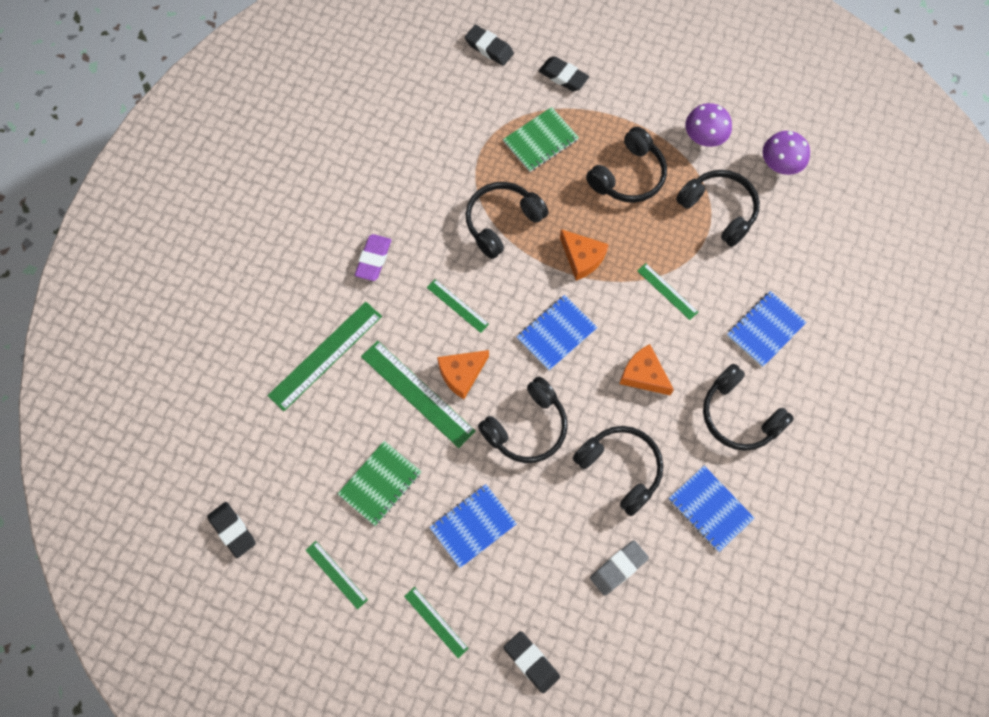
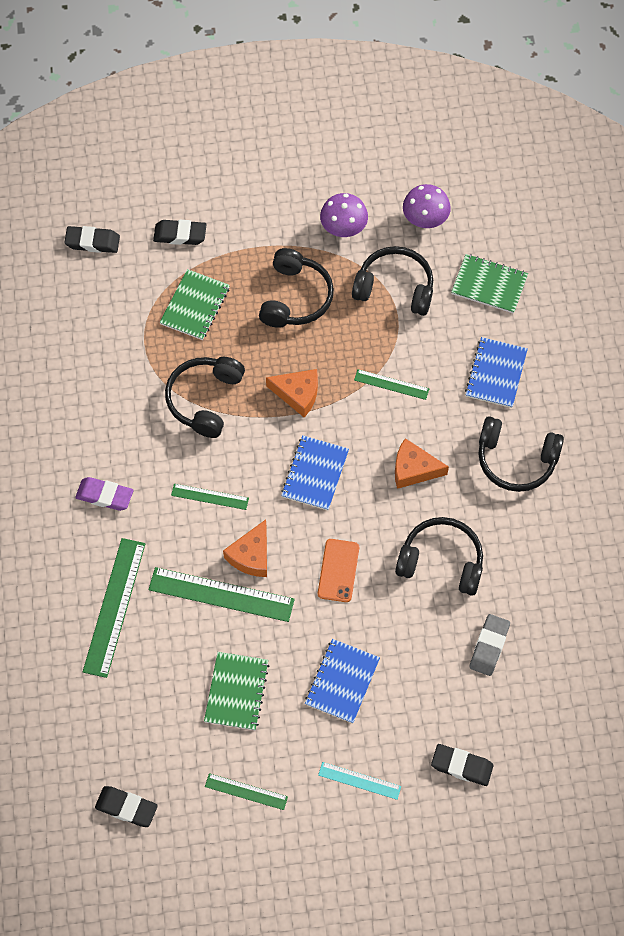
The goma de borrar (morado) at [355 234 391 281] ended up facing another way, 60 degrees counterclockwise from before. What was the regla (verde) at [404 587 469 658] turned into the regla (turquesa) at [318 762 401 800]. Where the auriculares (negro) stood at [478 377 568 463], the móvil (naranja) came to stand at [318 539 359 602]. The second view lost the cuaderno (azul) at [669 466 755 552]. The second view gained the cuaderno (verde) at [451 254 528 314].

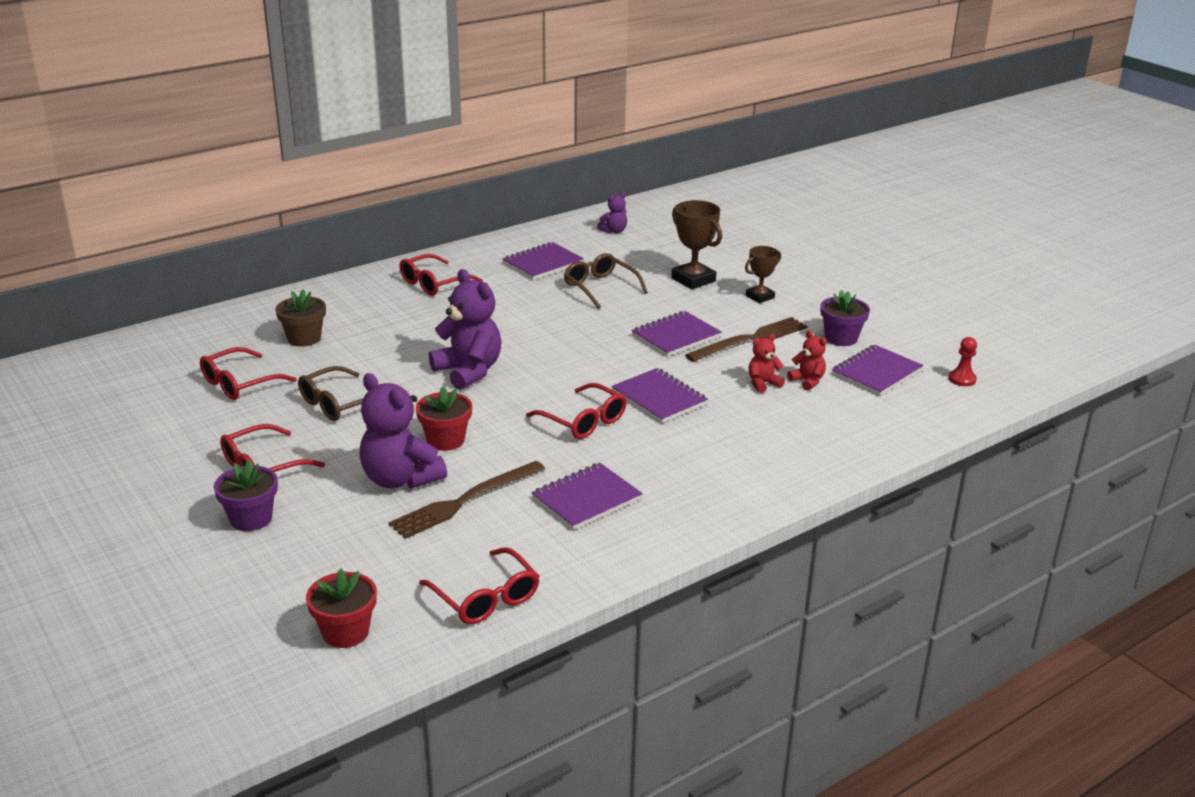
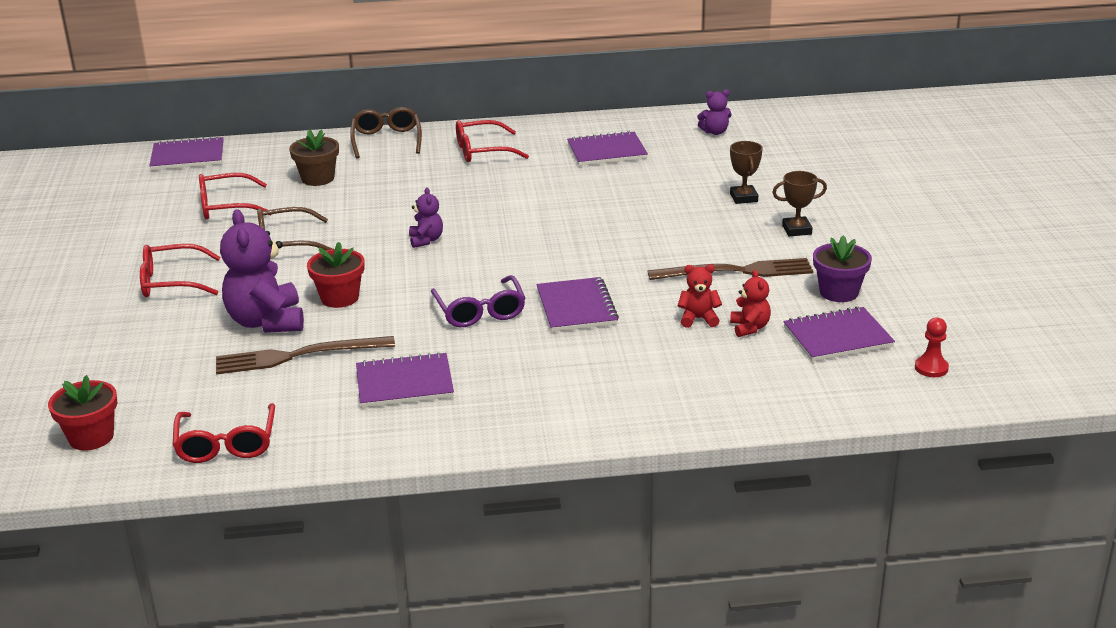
The second view lost the maceta (morado) at [214 460 278 531]. The size of the osito (morado) at [429 269 501 390] changed by a factor of 0.50. What was the gafas (rojo) at [526 383 626 439] turned into the gafas (morado) at [431 275 525 327]. The gafas (marrón) ended up elsewhere, having gone from [564 253 648 309] to [350 107 422 158]. The cuaderno (morado) ended up elsewhere, having gone from [631 311 722 356] to [149 136 224 170]. The size of the trofeo (marrón) at [671 200 722 289] changed by a factor of 0.63.

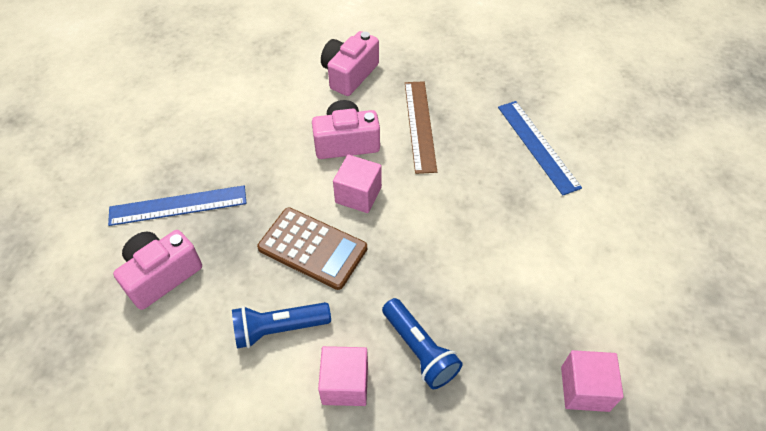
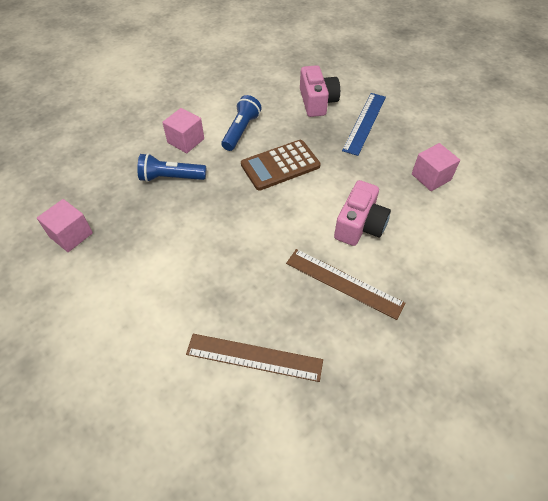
The second view lost the cámara (rosa) at [321 31 379 96]. The cubo (rosa) ended up elsewhere, having gone from [333 154 382 213] to [412 143 460 191]. What was the regla (azul) at [498 101 582 196] turned into the regla (marrón) at [186 334 323 382].

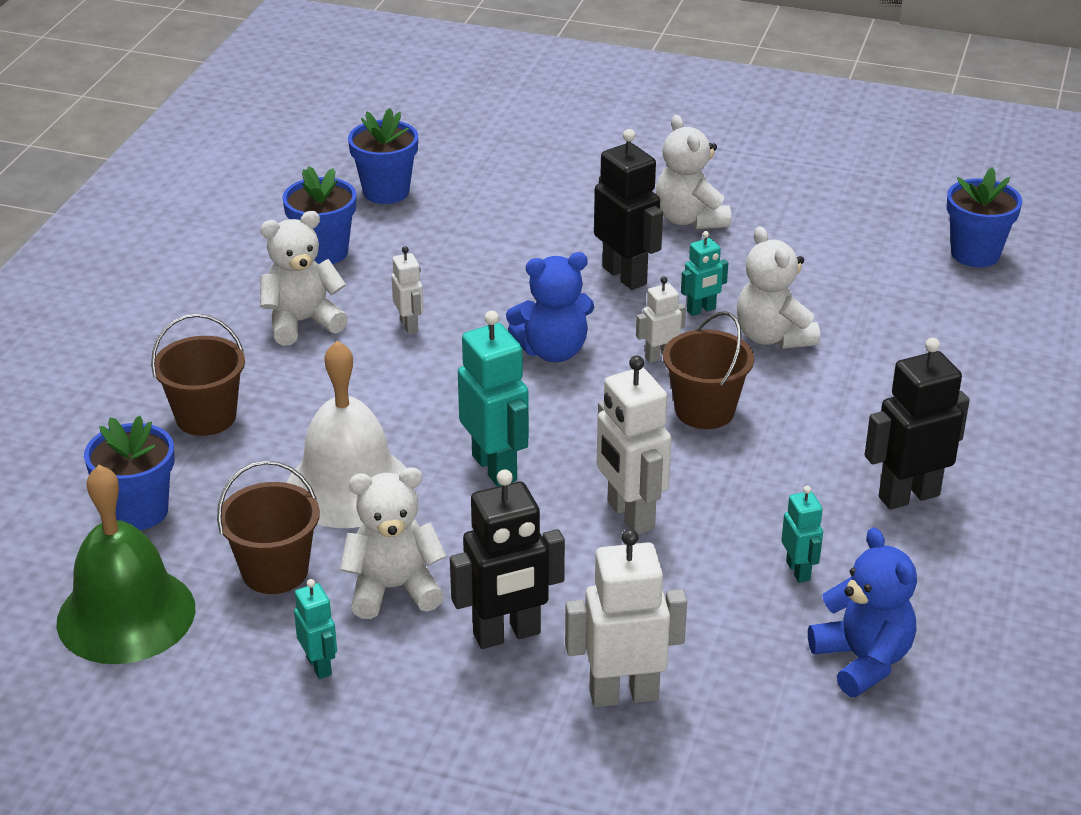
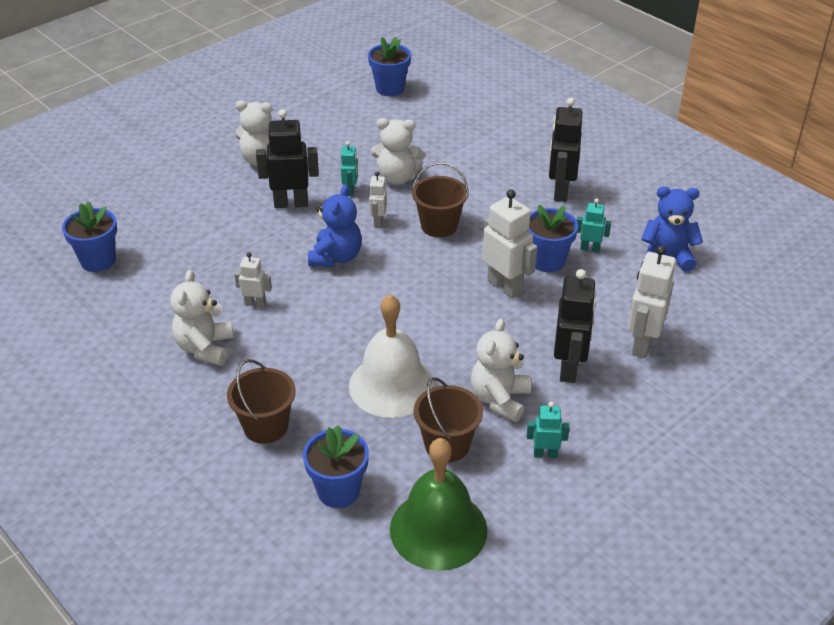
The maceta (azul) ended up elsewhere, having gone from [282 166 356 264] to [528 205 578 272]. The second view lost the robot (turquesa) at [458 311 529 487]. The robot (blanco) at [597 356 672 535] ended up facing another way, 135 degrees counterclockwise from before.

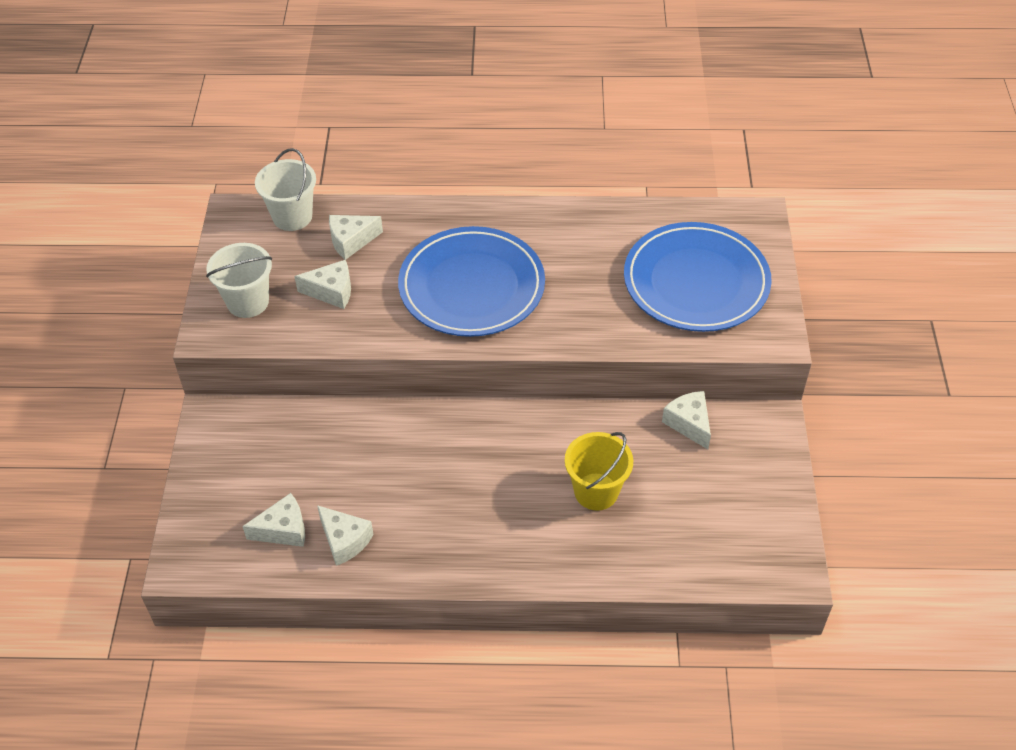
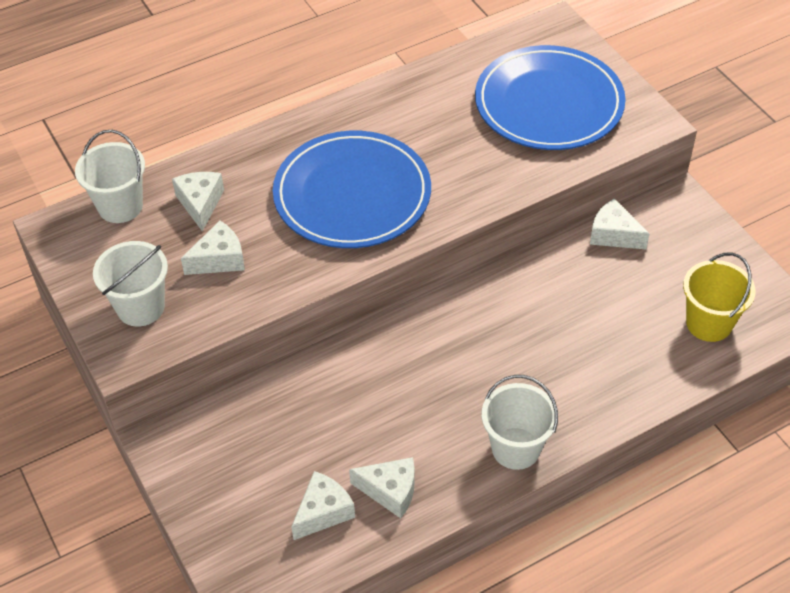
The queso (blanco) at [329 215 383 260] ended up facing another way, 135 degrees clockwise from before. The balde (amarillo) ended up elsewhere, having gone from [565 432 633 511] to [683 252 756 342]. The second view gained the balde (blanco) at [482 375 558 470].

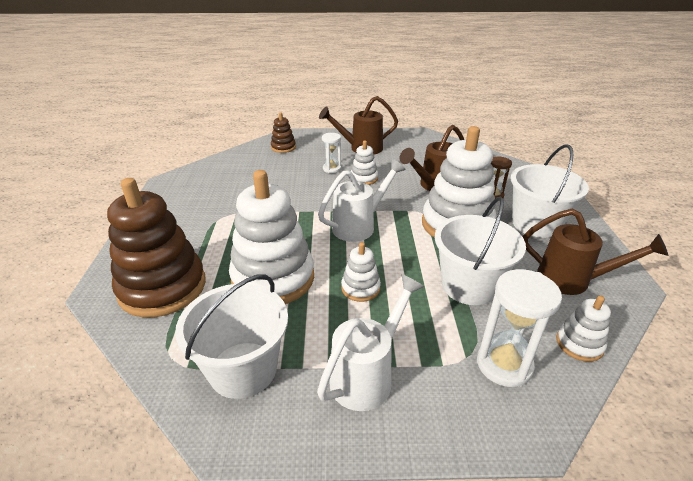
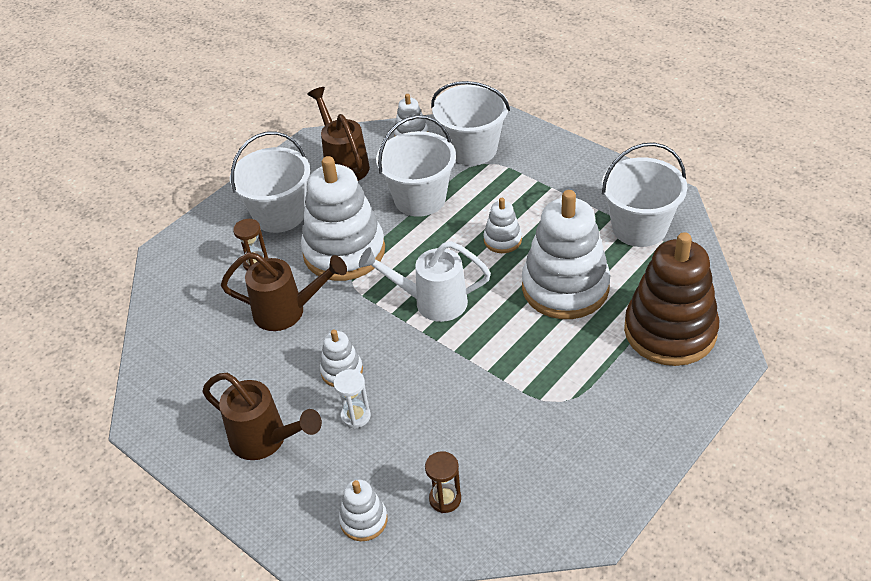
What was the juguete apilable (marrón) at [271 112 296 153] turned into the juguete apilable (blanco) at [339 479 387 541]. The second view lost the regadera (blanco) at [317 275 424 411]. Where the reloj de arena (blanco) stood at [477 269 562 387], the balde (blanco) came to stand at [431 81 510 165]. The second view gained the reloj de arena (marrón) at [425 451 461 513].

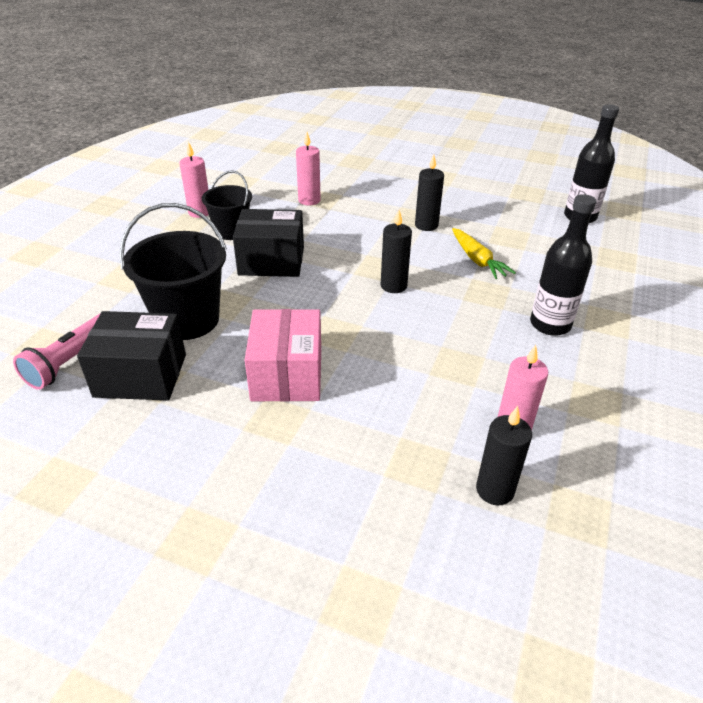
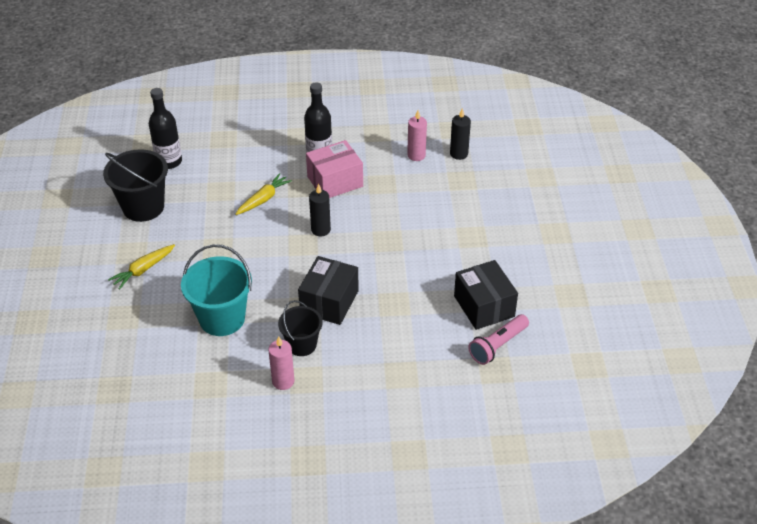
The lámpara de mano (rosa) at [13 313 101 390] ended up facing another way, 135 degrees clockwise from before. The balde (negro) ended up elsewhere, having gone from [119 203 227 340] to [103 149 168 222]. The caja (negro) at [233 209 304 277] ended up facing another way, 45 degrees clockwise from before. The caja (rosa) ended up elsewhere, having gone from [245 309 321 402] to [306 140 363 198]. Where the vela (rosa) stood at [296 132 321 206], the balde (turquesa) came to stand at [181 244 252 336]. The second view lost the vela (negro) at [415 155 444 231]. The second view gained the zanahoria (amarillo) at [108 244 175 290].

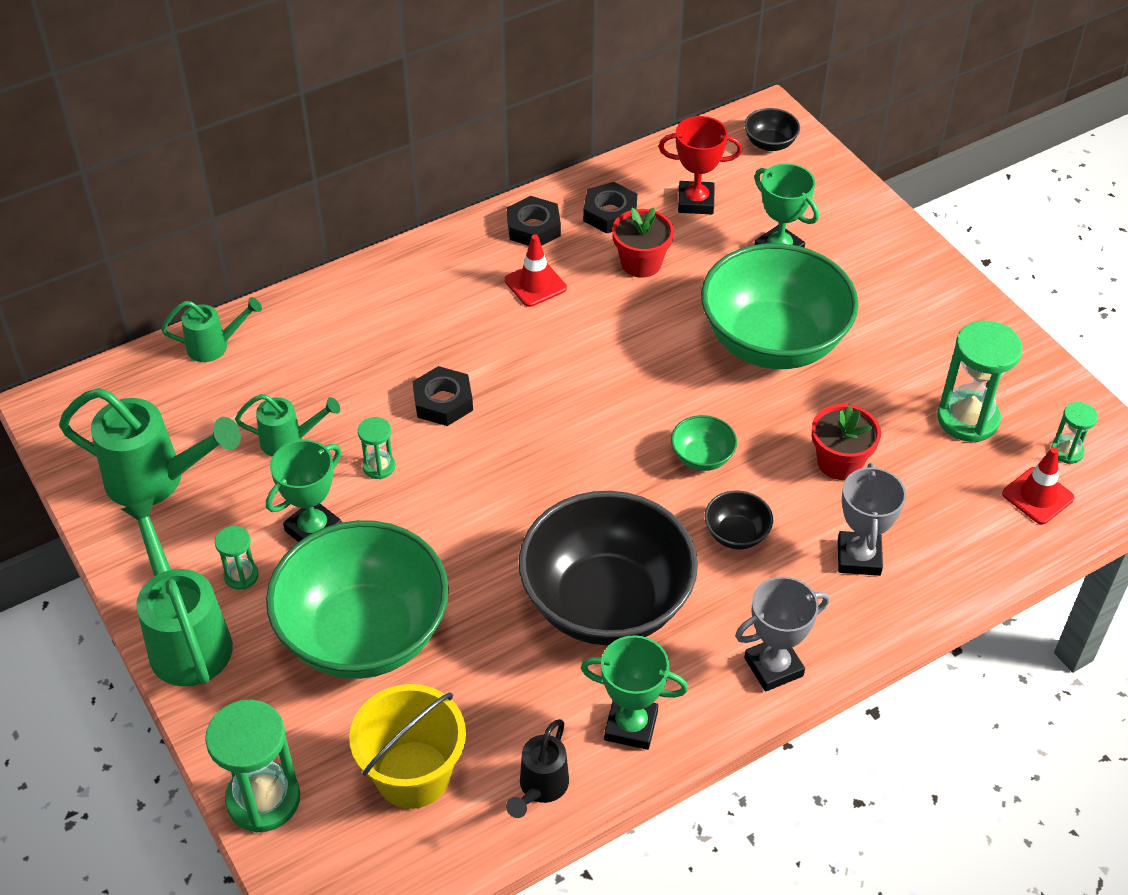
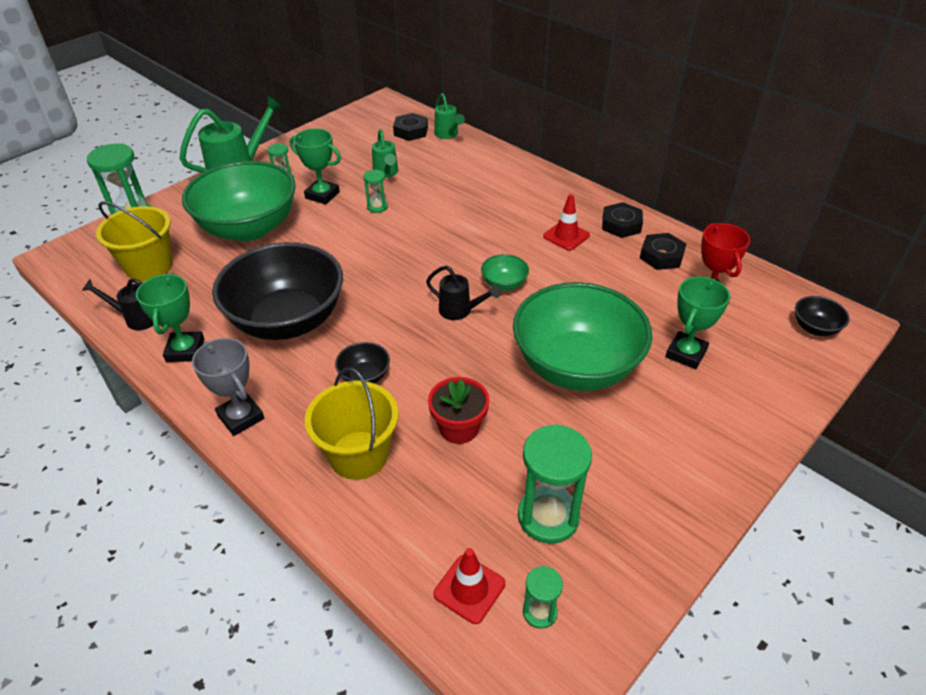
The second view lost the regadera (verde) at [59 388 241 507]. The tuerca (negro) ended up elsewhere, having gone from [413 366 473 426] to [393 113 428 141]. The second view lost the maceta (rojo) at [612 207 674 278]. The cuenco (verde) ended up elsewhere, having gone from [671 415 737 471] to [481 254 529 291]. Where the trofeo (gris) stood at [838 463 906 576], the balde (amarillo) came to stand at [305 367 399 480]. The second view gained the regadera (negro) at [426 266 500 320].

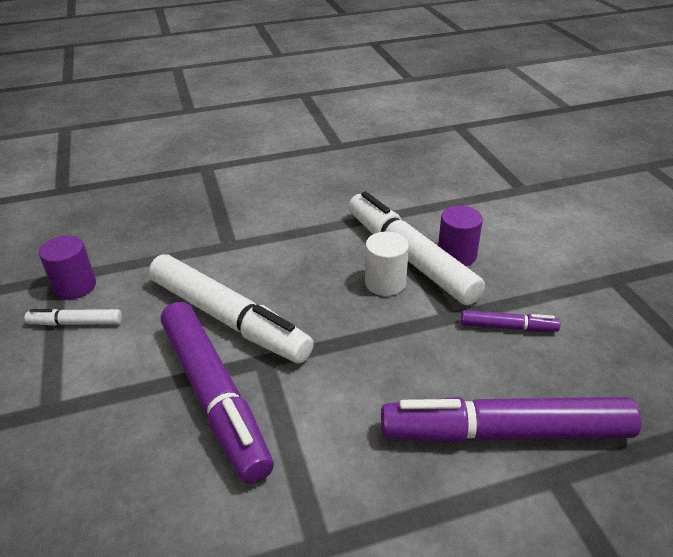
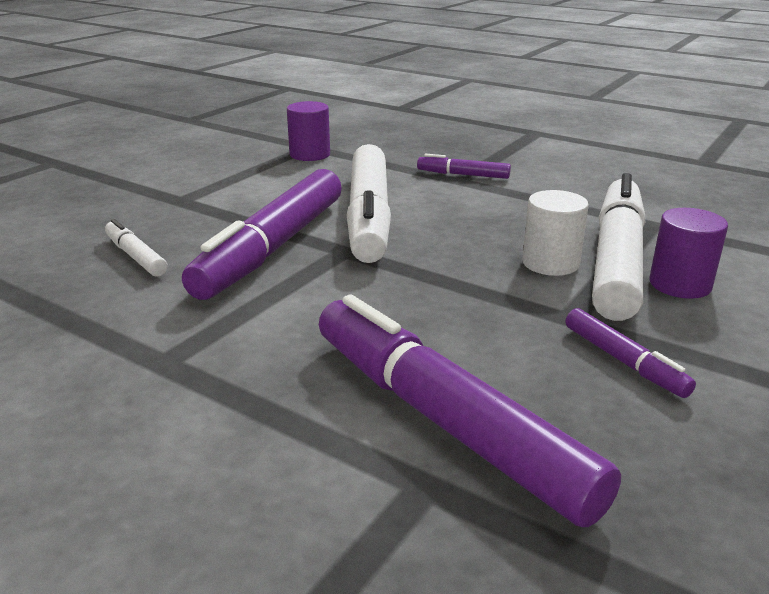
The rotulador (blanco) ended up elsewhere, having gone from [24 309 122 326] to [105 219 168 277]. The second view gained the rotulador (morado) at [417 154 511 179].

